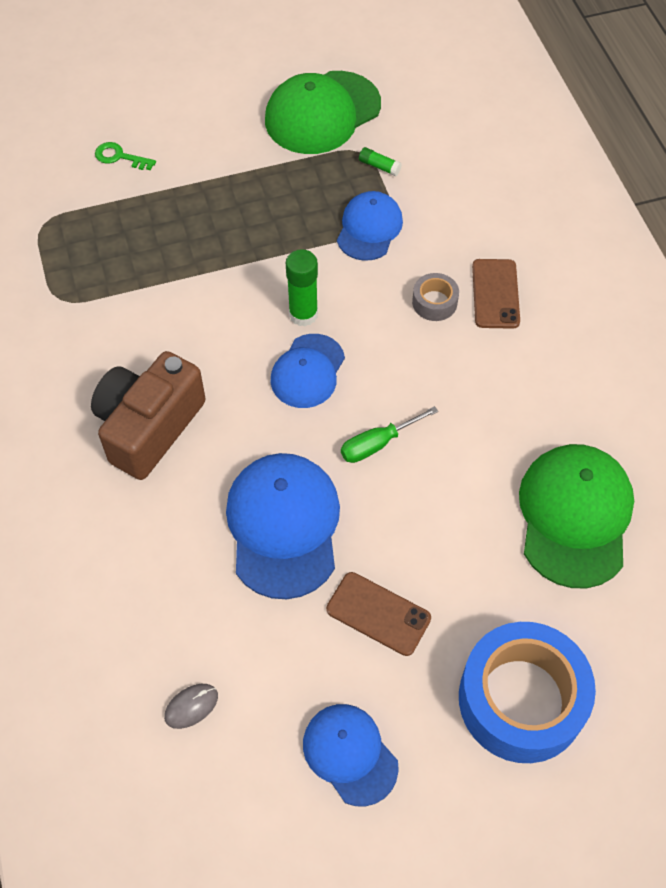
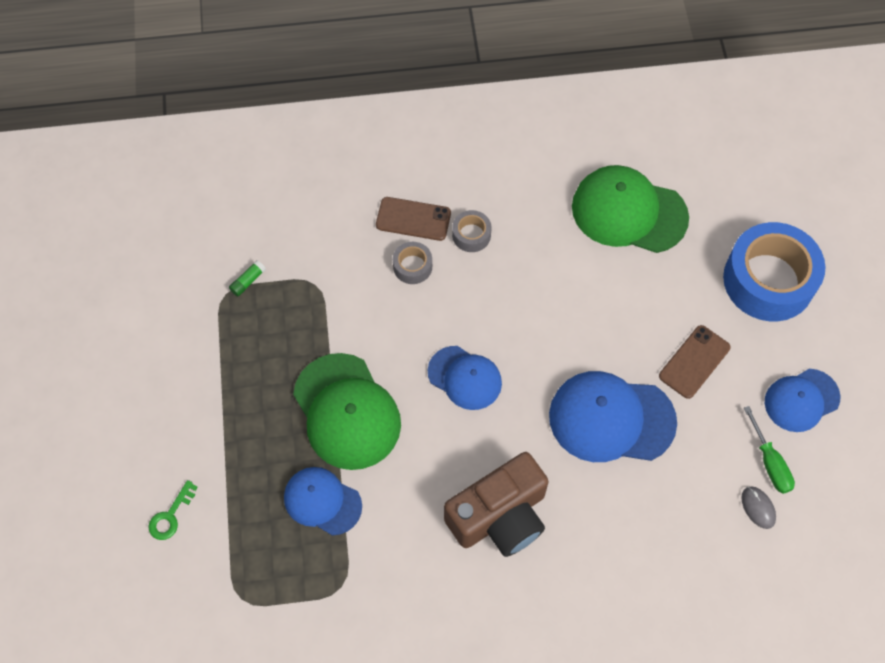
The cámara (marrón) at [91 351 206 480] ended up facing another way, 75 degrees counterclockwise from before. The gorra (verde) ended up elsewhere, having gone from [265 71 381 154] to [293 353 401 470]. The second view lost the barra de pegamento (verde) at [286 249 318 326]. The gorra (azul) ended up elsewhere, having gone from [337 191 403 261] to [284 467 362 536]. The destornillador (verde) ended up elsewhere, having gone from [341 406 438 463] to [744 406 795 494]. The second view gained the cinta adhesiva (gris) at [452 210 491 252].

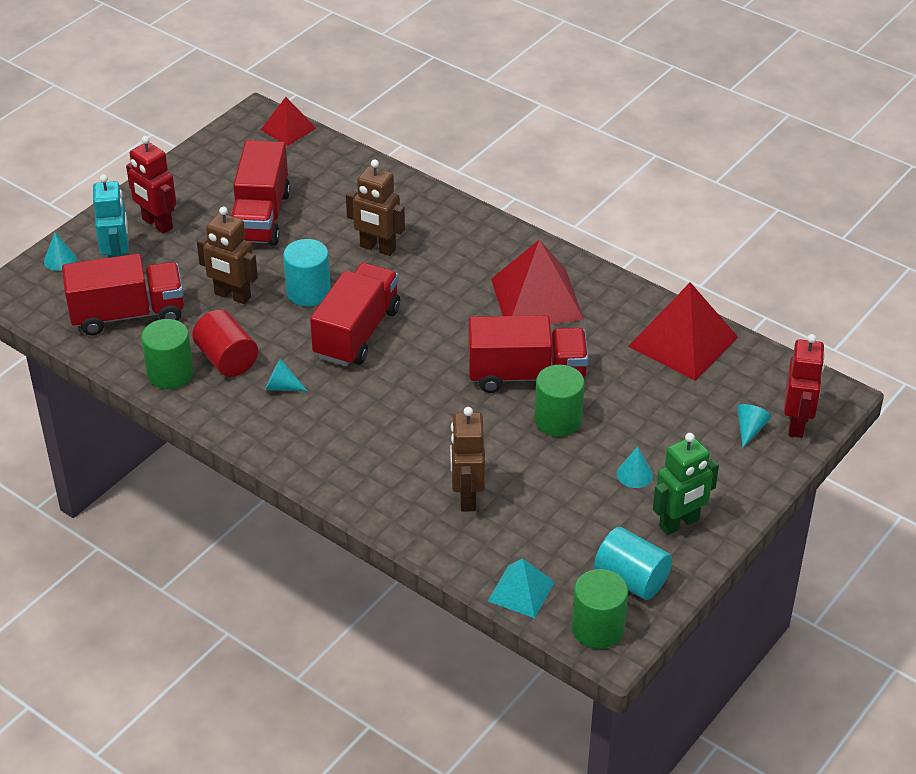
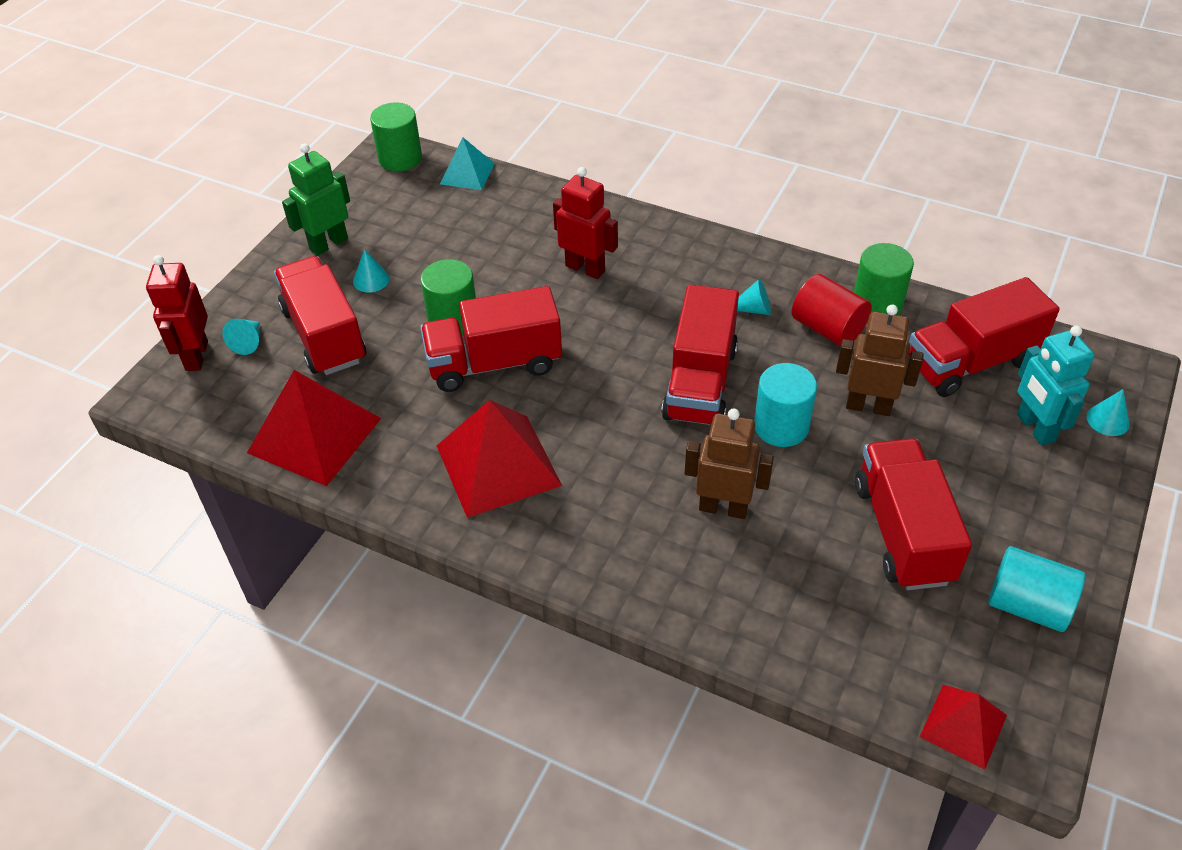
The robot (rojo) ended up elsewhere, having gone from [126 136 176 234] to [553 167 618 279]. The second view lost the robot (marrón) at [450 407 485 512]. The cilindro (turquesa) ended up elsewhere, having gone from [594 527 672 600] to [988 546 1085 632]. The second view gained the camión (rojo) at [274 256 366 375].

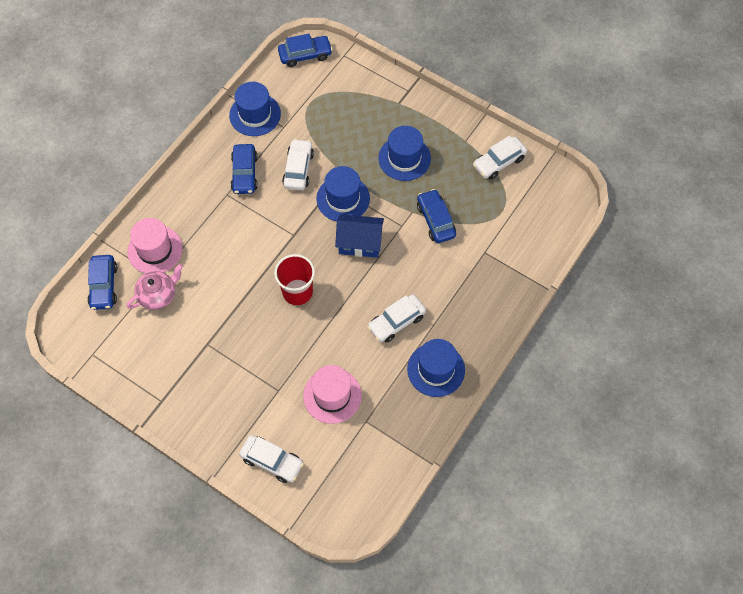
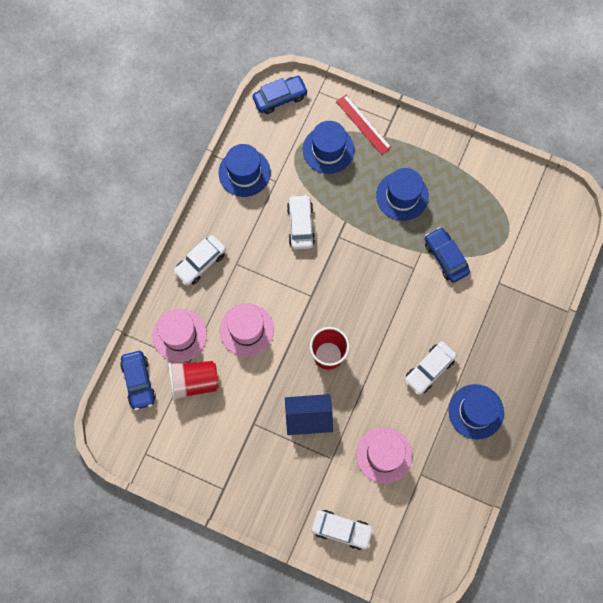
Where the tetera (rosa) stood at [127 264 183 310], the vaso (rojo) came to stand at [168 361 219 401]. The second view lost the coche (azul) at [231 144 258 194]. The sombrero (azul) ended up elsewhere, having gone from [316 166 370 221] to [303 121 354 174]. The casa (azul) ended up elsewhere, having gone from [335 214 384 258] to [285 394 333 435]. The coche (blanco) ended up elsewhere, having gone from [473 136 527 180] to [173 235 226 286]. The second view gained the sombrero (rosa) at [220 303 274 356]. The second view gained the regla (rojo) at [336 95 392 155].

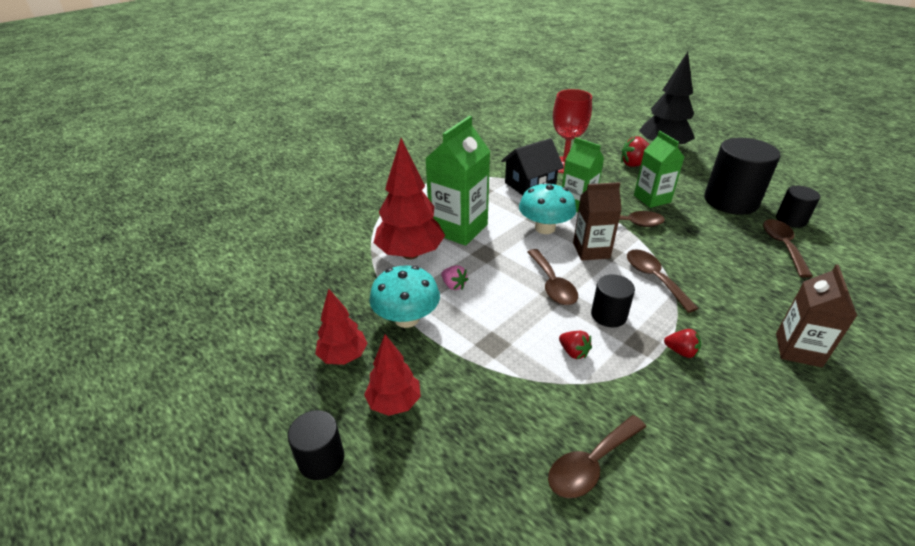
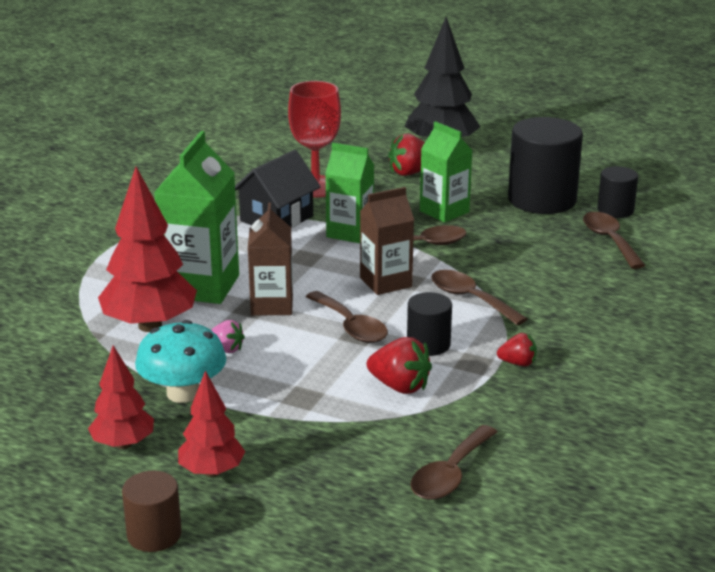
What was the cilindro (negro) at [288 410 344 480] turned into the cilindro (marrón) at [122 471 182 552]. The second view lost the seta (turquesa) at [519 182 576 234]. The size of the fresa (rojo) at [559 331 592 359] changed by a factor of 1.63. The cartón de leche (marrón) ended up elsewhere, having gone from [776 265 857 367] to [248 202 293 316].

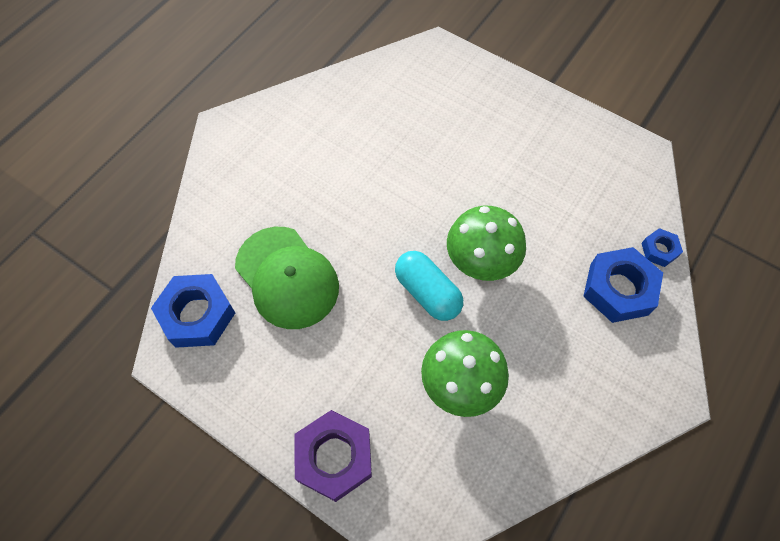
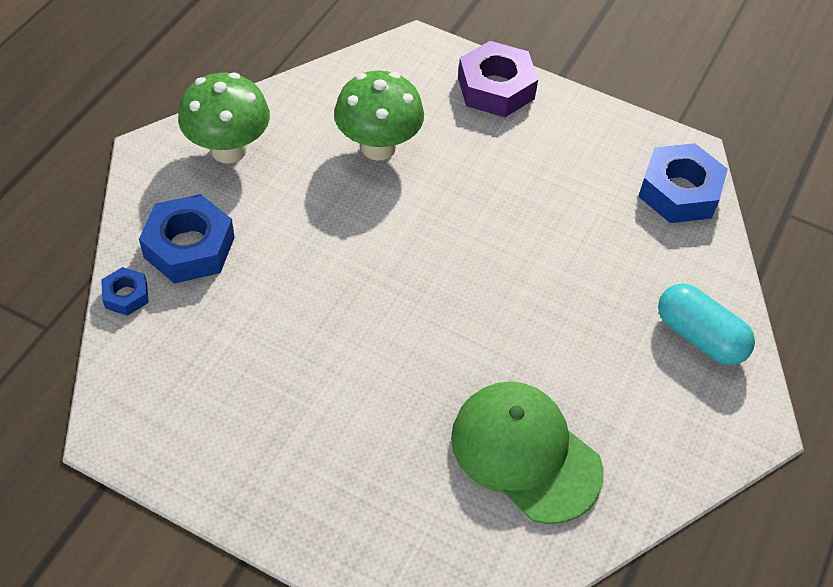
The gorra (verde) ended up elsewhere, having gone from [235 227 339 329] to [451 382 604 524]. The cápsula (turquesa) ended up elsewhere, having gone from [395 251 463 321] to [658 283 755 365]. The seta (verde) ended up elsewhere, having gone from [447 206 526 281] to [178 73 270 164].

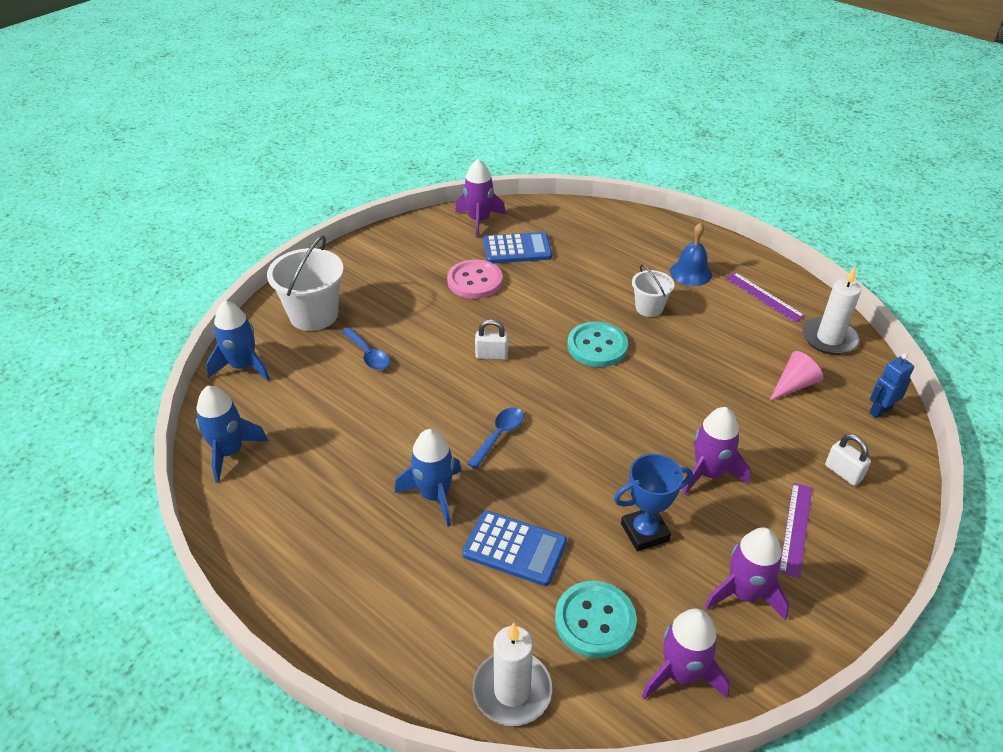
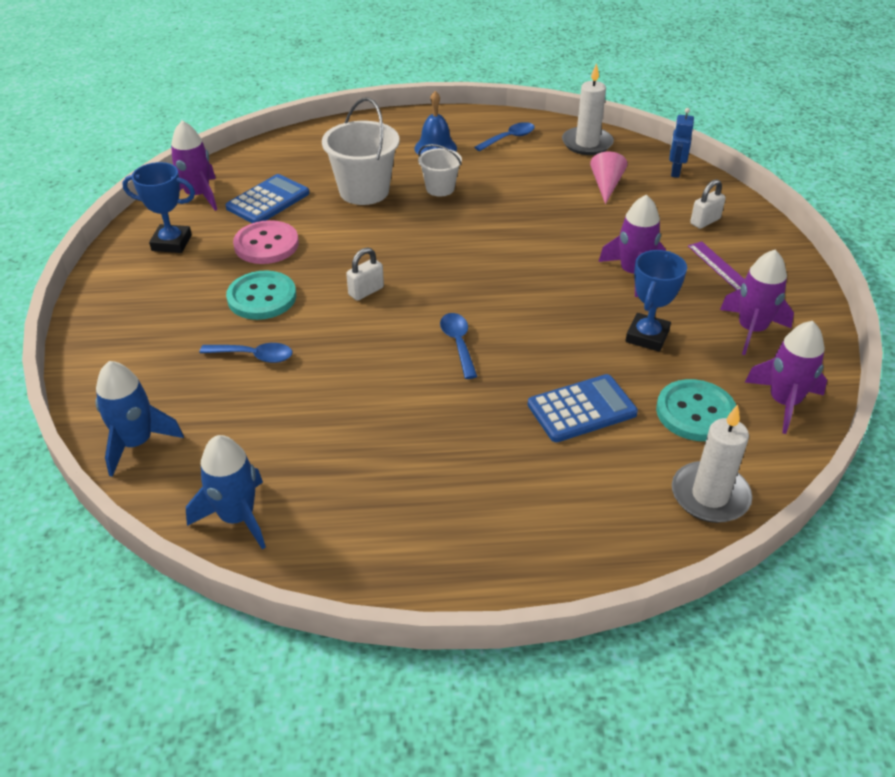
The balde (blanco) ended up elsewhere, having gone from [267 235 344 331] to [322 98 400 205]. The second view lost the cohete (azul) at [395 429 461 527]. The botón (turquesa) ended up elsewhere, having gone from [567 322 628 367] to [226 270 296 320]. Where the regla (morado) stood at [726 272 805 322], the cuchara (azul) came to stand at [475 122 535 151]. The candado (blanco) at [825 434 871 486] ended up facing another way, 45 degrees counterclockwise from before. The second view gained the trofeo (azul) at [122 162 195 253].

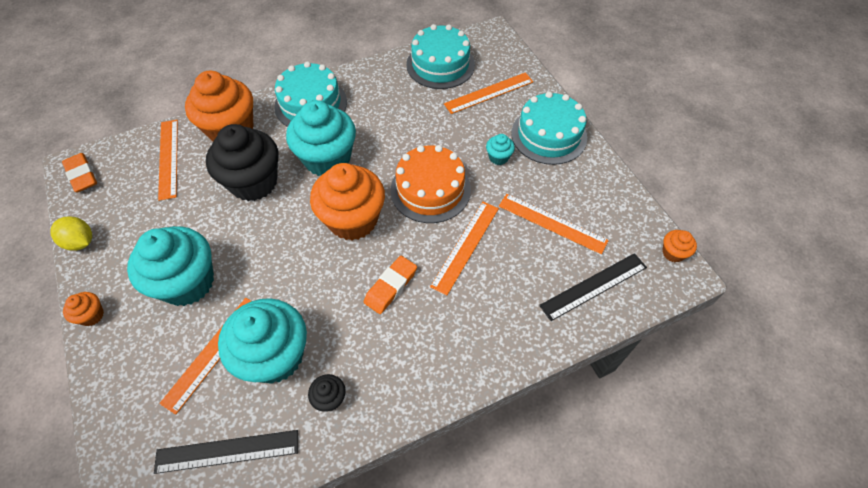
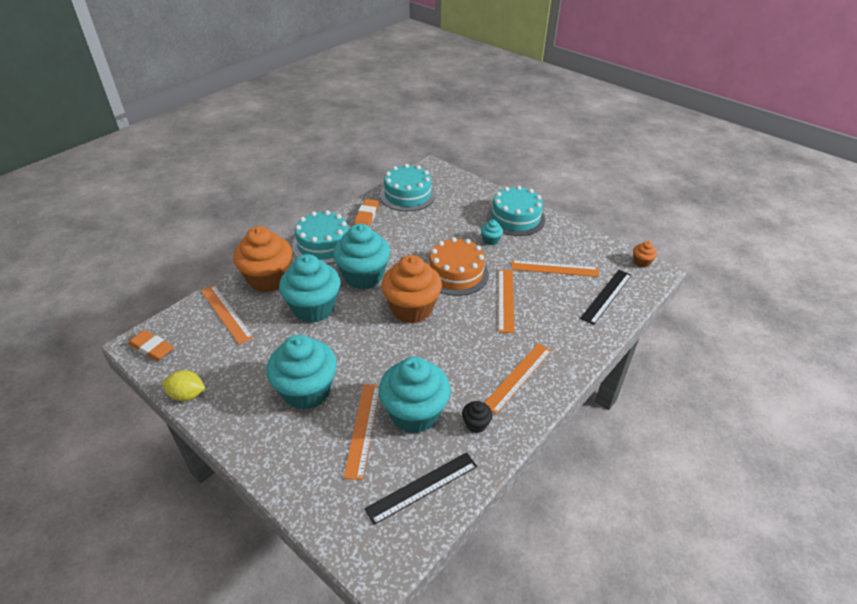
The second view lost the magdalena (naranja) at [63 292 104 326]. What was the magdalena (negro) at [206 124 278 201] turned into the magdalena (turquesa) at [279 254 340 323]. The goma de borrar (naranja) ended up elsewhere, having gone from [364 256 417 314] to [354 199 379 226]. The regla (naranja) ended up elsewhere, having gone from [444 72 534 114] to [484 343 551 414].

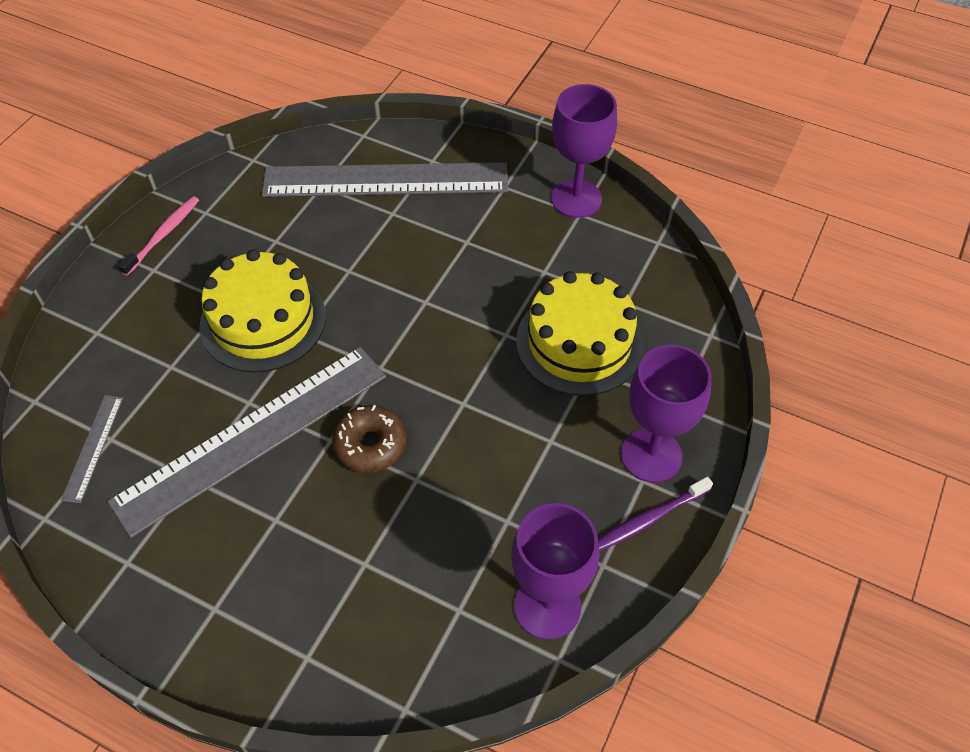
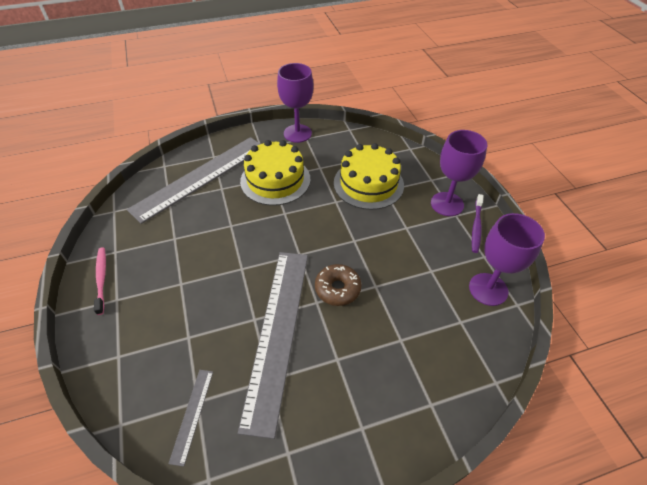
The regla (gris) at [61 395 123 503] ended up facing another way, 45 degrees clockwise from before. The tarta (amarillo) ended up elsewhere, having gone from [199 249 326 373] to [240 140 311 206].

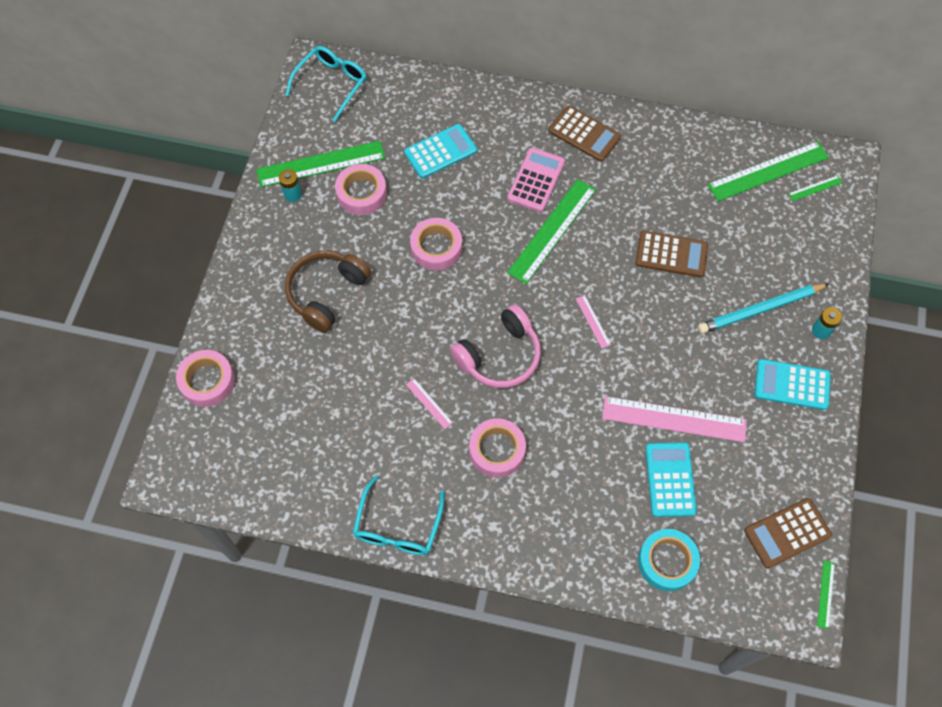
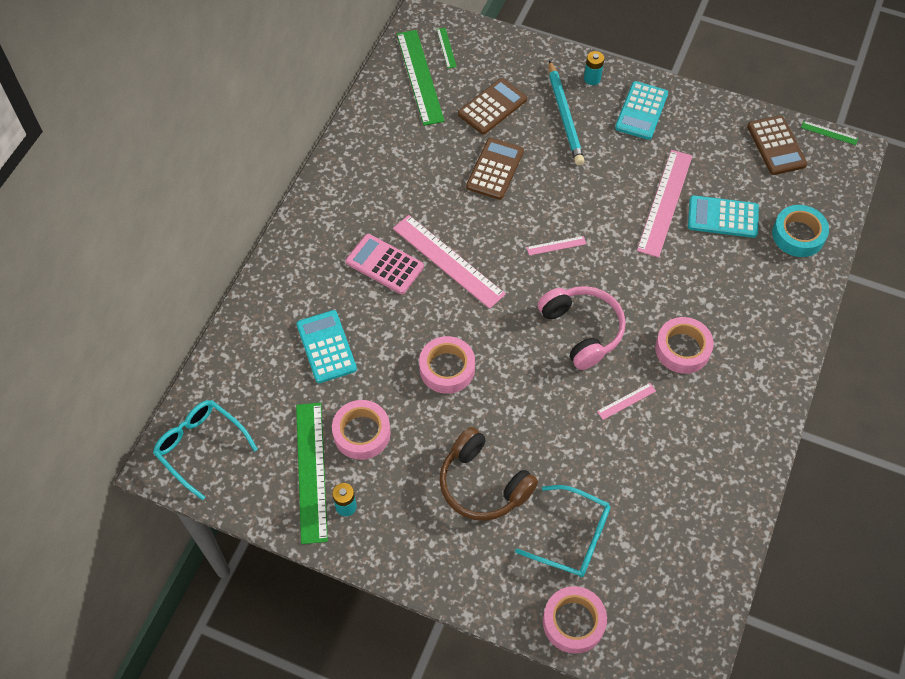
The gafas (turquesa) ended up elsewhere, having gone from [353 475 445 555] to [515 485 610 577]. What was the regla (verde) at [507 179 596 284] turned into the regla (rosa) at [393 215 506 309]. The calculadora (marrón) ended up elsewhere, having gone from [549 105 621 162] to [458 78 527 135].

